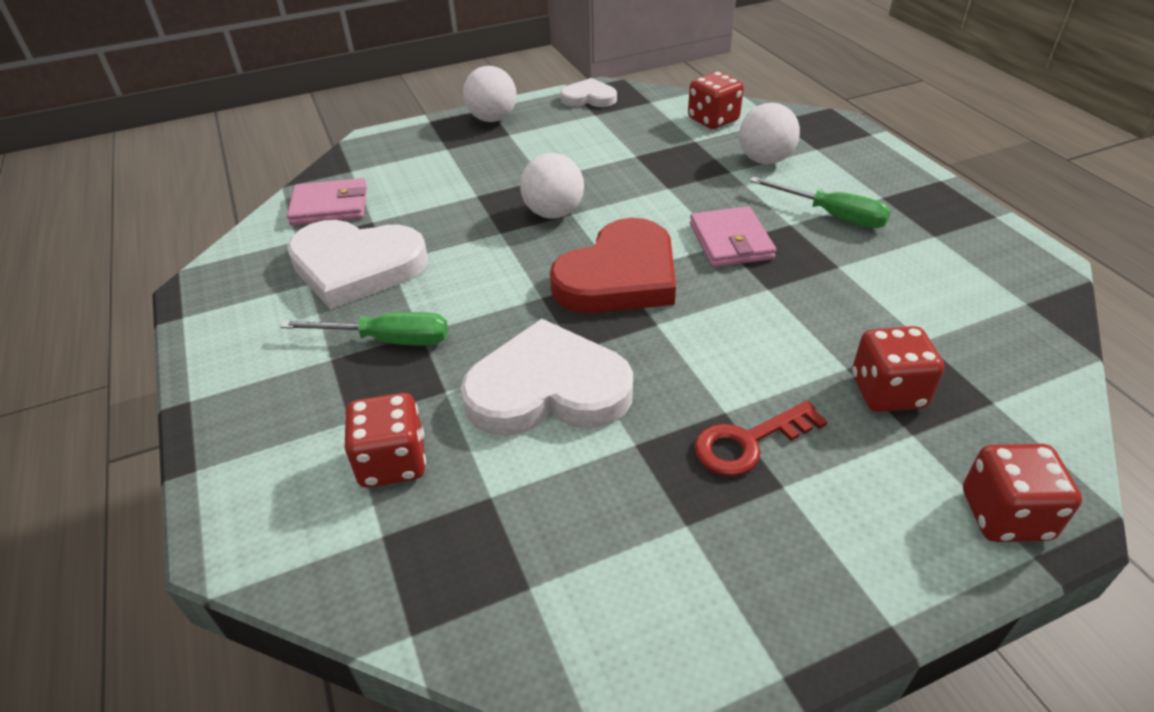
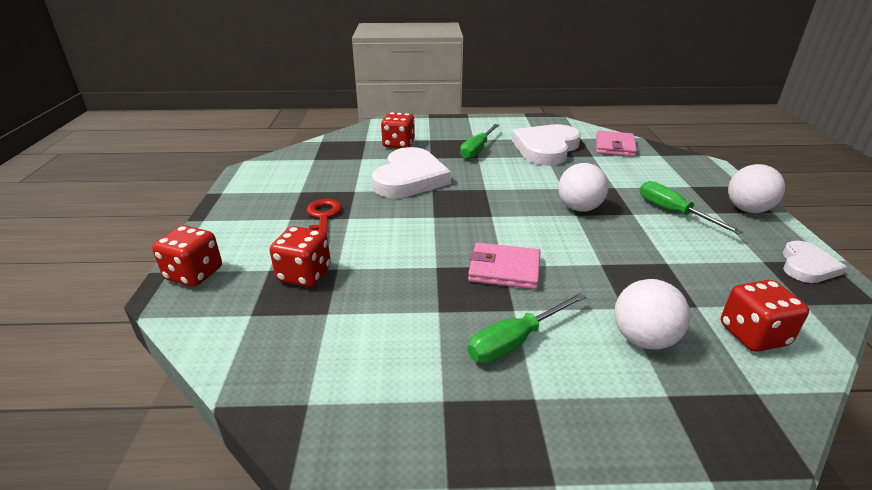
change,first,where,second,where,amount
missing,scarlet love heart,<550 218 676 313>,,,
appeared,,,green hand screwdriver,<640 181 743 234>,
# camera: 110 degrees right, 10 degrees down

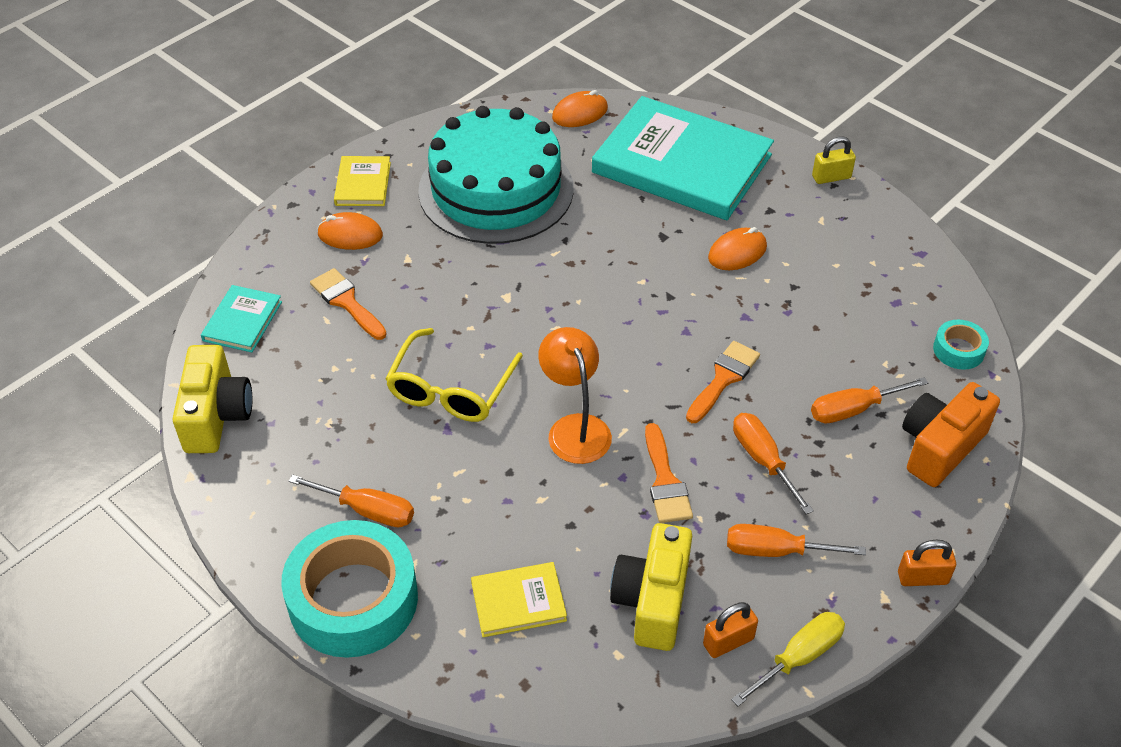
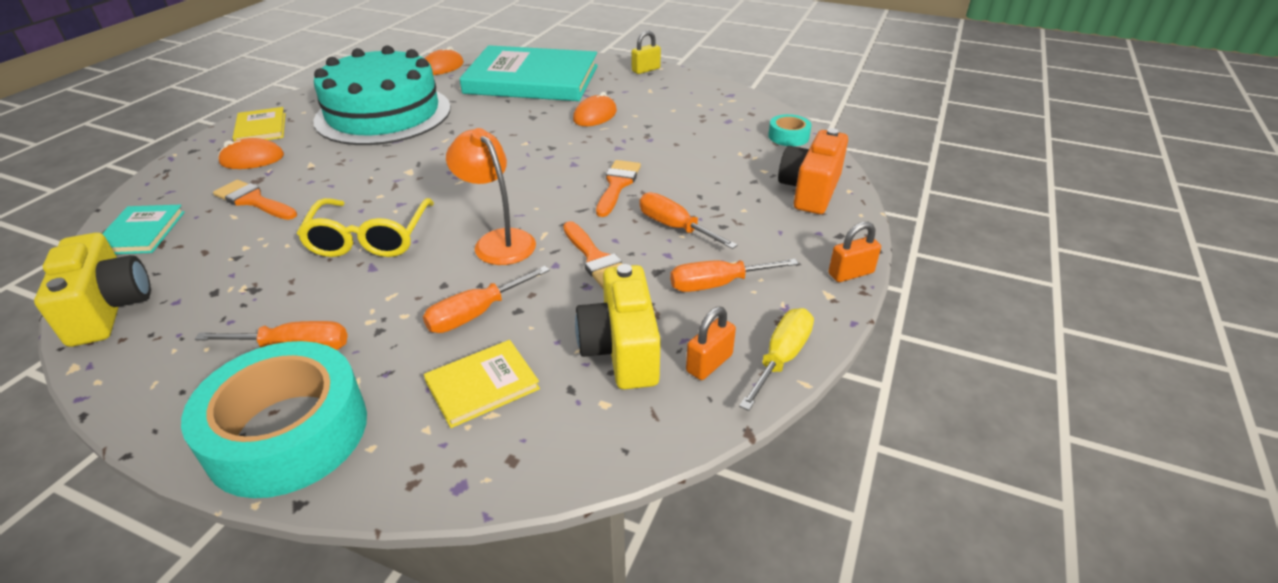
change,first,where,second,where,amount
relocated,orange hand screwdriver,<811 377 928 423>,,<423 266 550 333>,
# camera: 20 degrees left, 10 degrees down

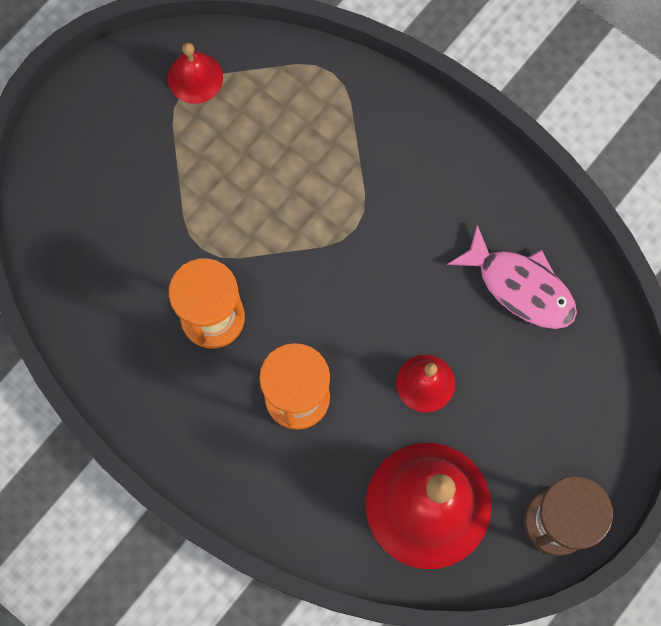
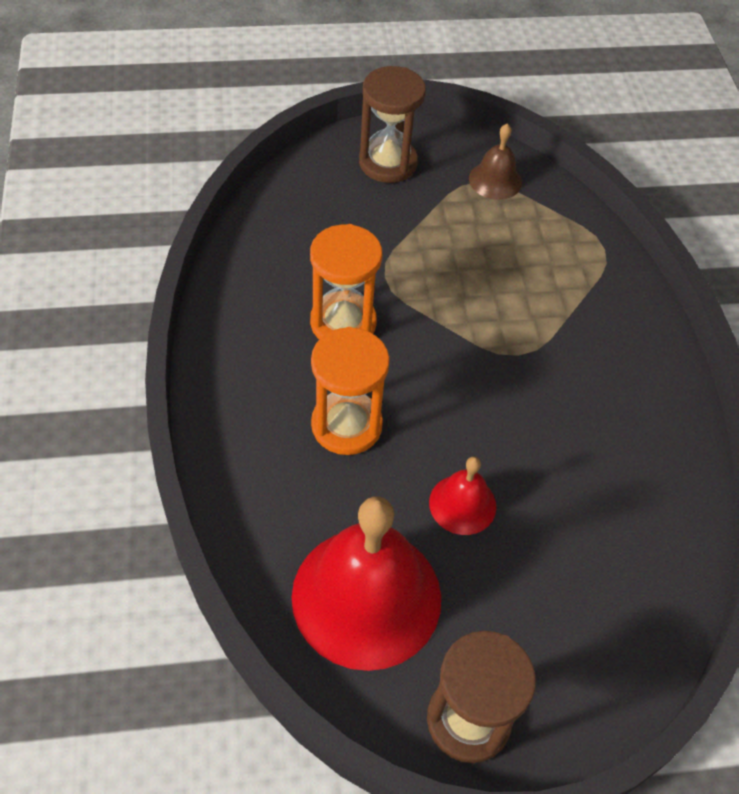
change,first,where,second,where,amount
colour,scarlet school bell,<168 42 223 104>,dark brown school bell,<469 124 522 200>,
missing,rosy fish,<447 225 577 329>,,,
appeared,,,dark brown sandglass,<359 66 426 183>,
# camera: 40 degrees right, 20 degrees down

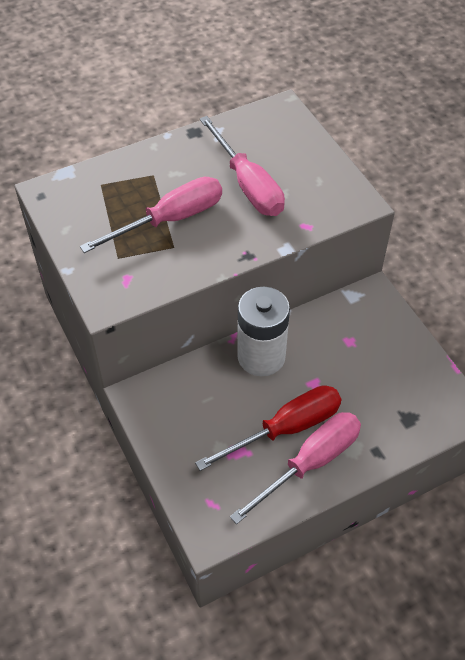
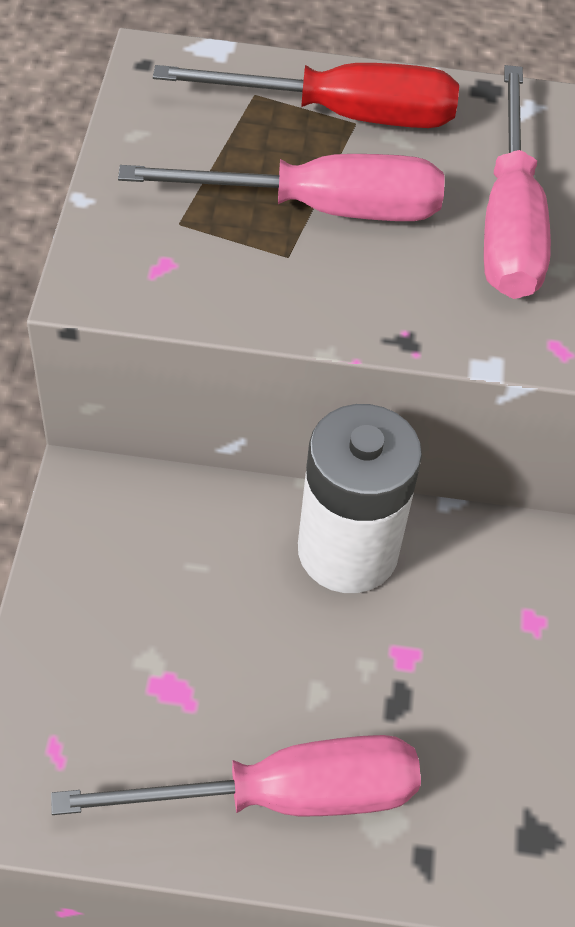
change,first,where,second,where,amount
relocated,scarlet hand screwdriver,<195 385 342 471>,,<153 63 459 128>,
# camera: 30 degrees right, 0 degrees up

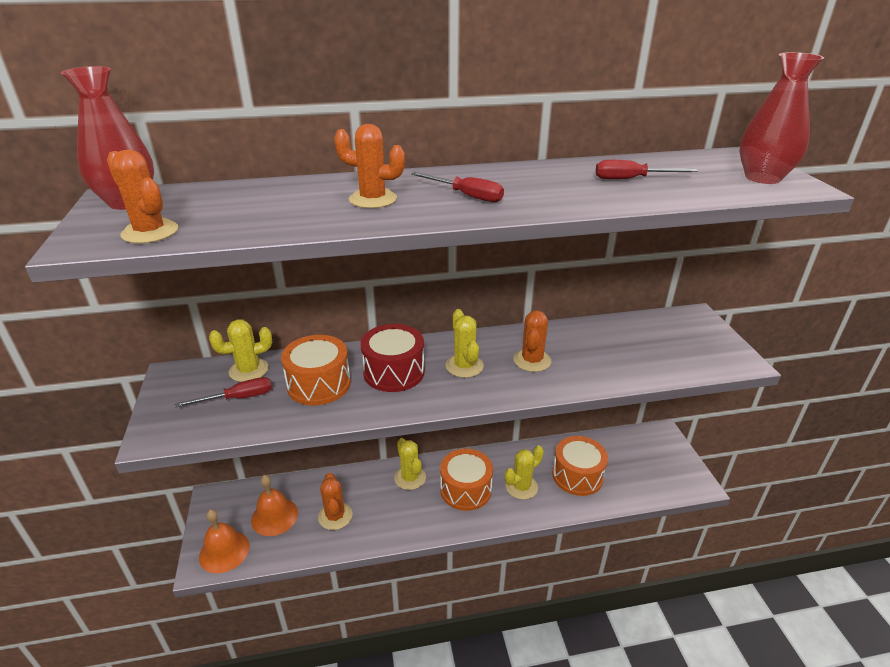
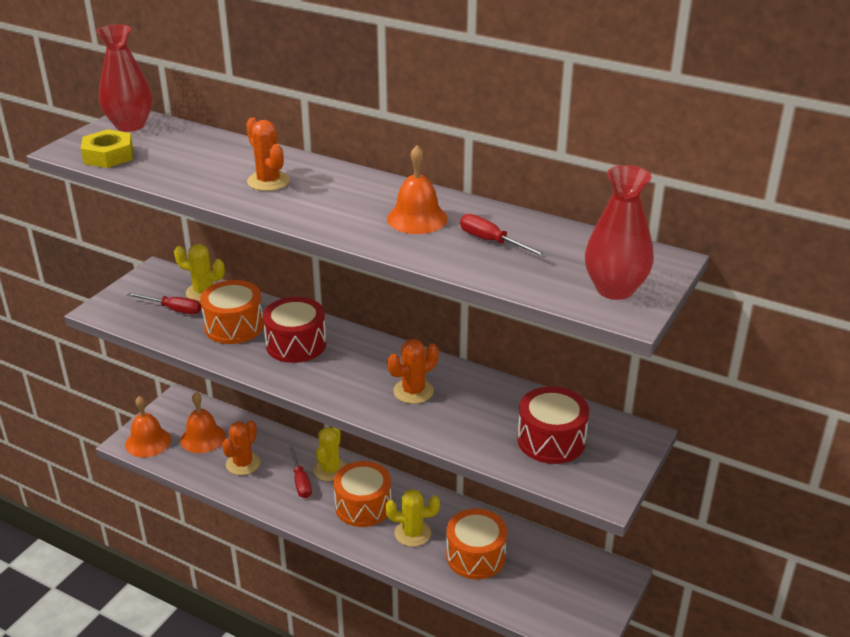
change,first,where,second,where,amount
exchanged,orange cactus,<107 150 178 244>,golden hexagon nut,<81 129 133 168>,
relocated,scarlet hand screwdriver,<411 172 504 202>,,<289 444 312 498>,
missing,golden cactus,<445 309 484 378>,,,
appeared,,,orange school bell,<387 145 448 234>,
appeared,,,scarlet toy drum,<518 386 589 464>,
# camera: 40 degrees right, 0 degrees up

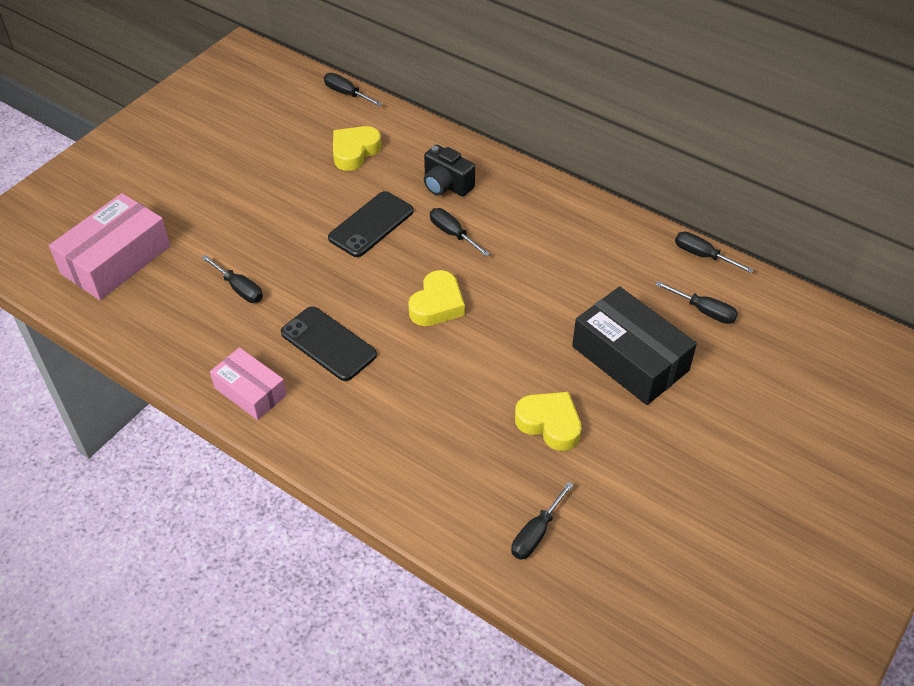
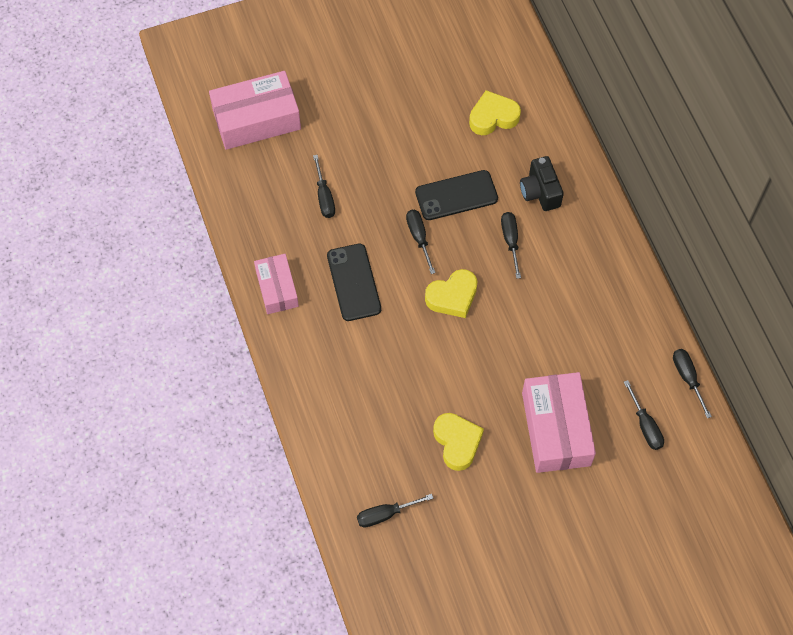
change,first,where,second,where,amount
relocated,black hand screwdriver,<324 73 382 106>,,<406 210 436 274>,
colour,black box,<572 287 697 405>,rosy box,<522 372 596 473>,
# camera: 35 degrees right, 15 degrees up

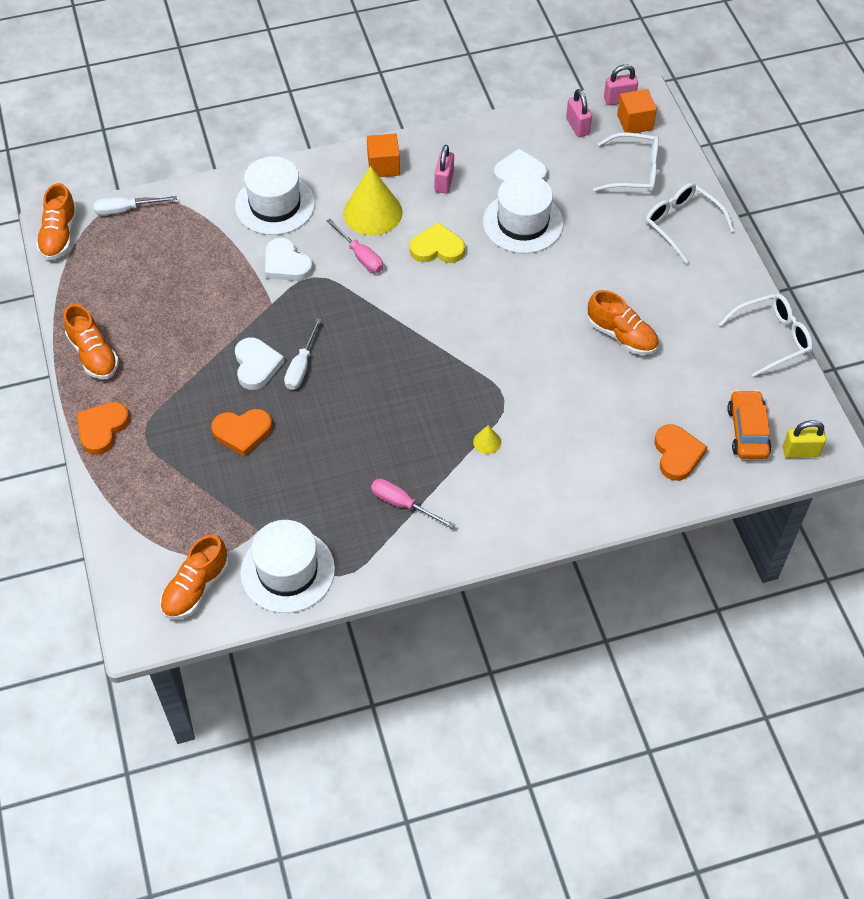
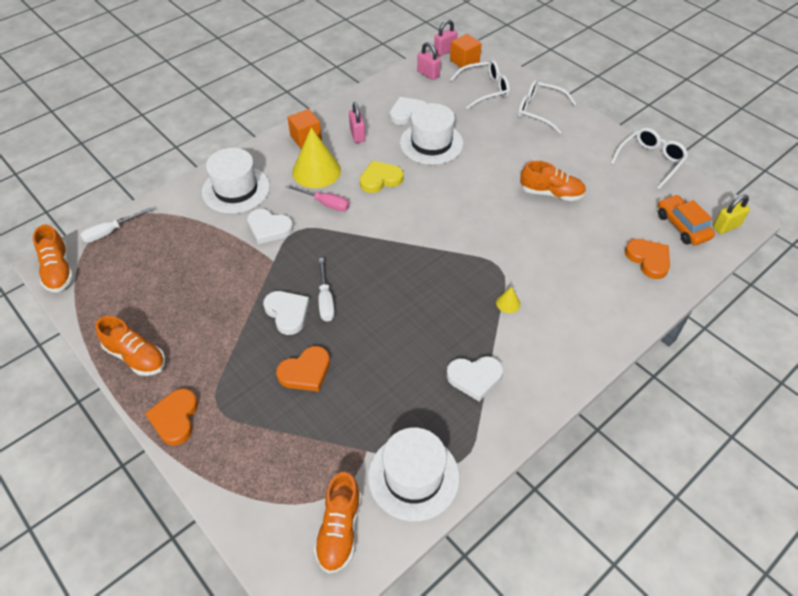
change,first,where,second,where,amount
exchanged,rosy hand screwdriver,<371 479 455 529>,snow-white love heart,<447 356 503 402>,
# camera: 25 degrees left, 5 degrees down

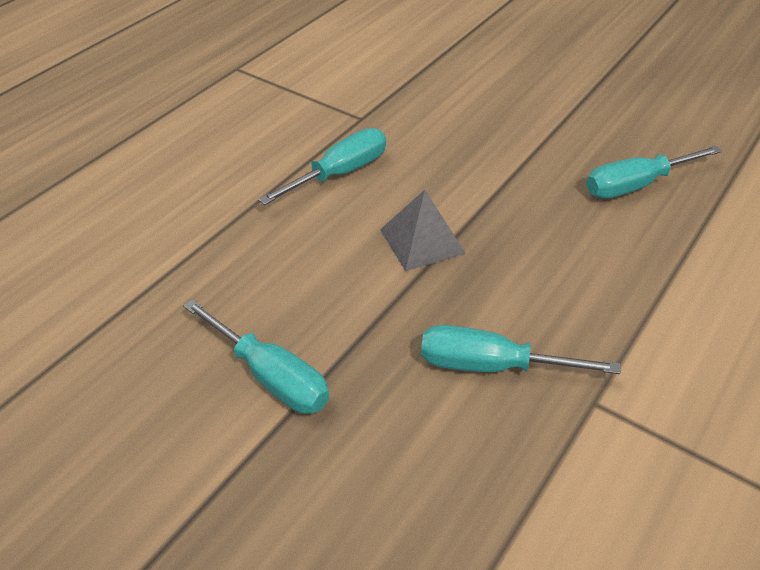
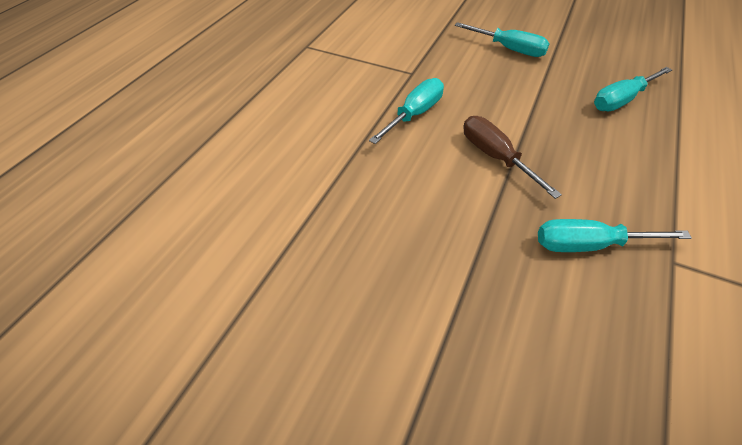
change,first,where,second,where,amount
exchanged,ash-grey pyramid,<380 190 466 271>,dark brown hand screwdriver,<463 116 562 199>,
relocated,aqua hand screwdriver,<183 299 329 414>,,<455 22 550 57>,
# camera: 10 degrees left, 5 degrees up

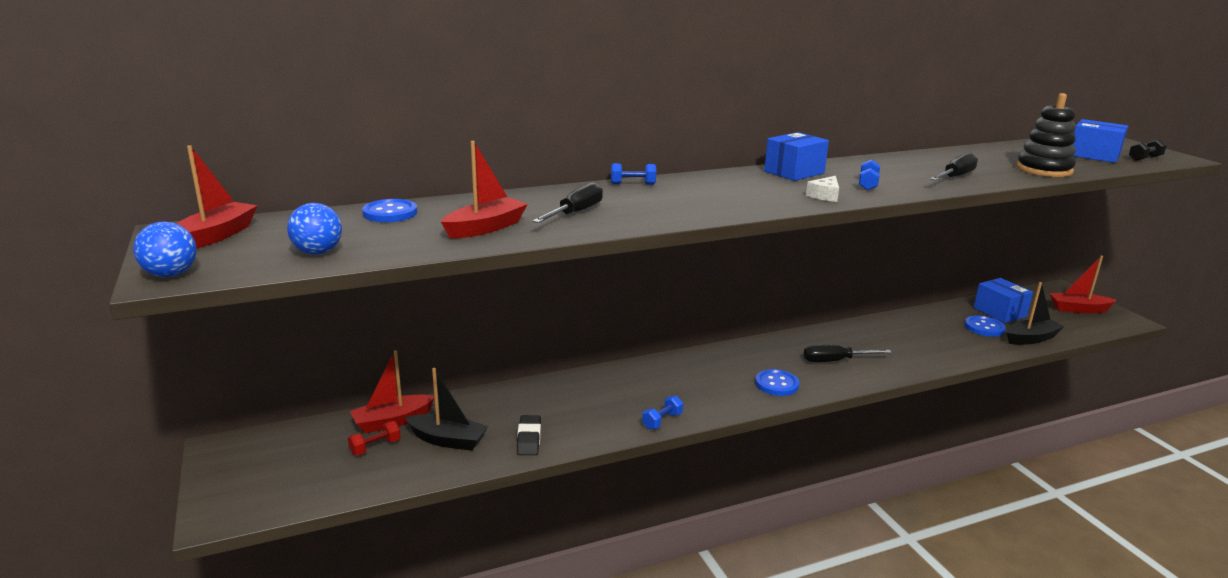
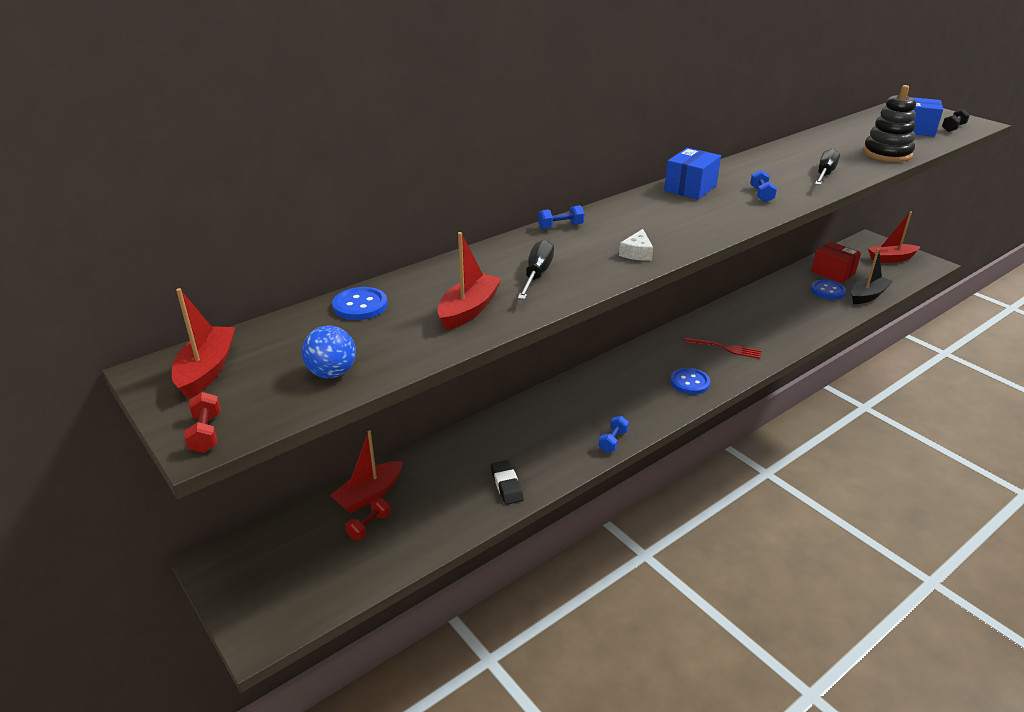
change,first,where,second,where,amount
relocated,snow-white piece of cheese,<806 176 839 202>,,<619 229 653 261>,
exchanged,royal blue sphere,<134 222 197 277>,scarlet dumbbell,<184 392 220 453>,
colour,royal blue box,<974 278 1033 323>,scarlet box,<811 241 861 283>,
exchanged,black hand screwdriver,<804 345 892 362>,scarlet table fork,<684 338 761 359>,
missing,black toy boat,<405 368 488 451>,,,
# camera: 15 degrees left, 10 degrees up

